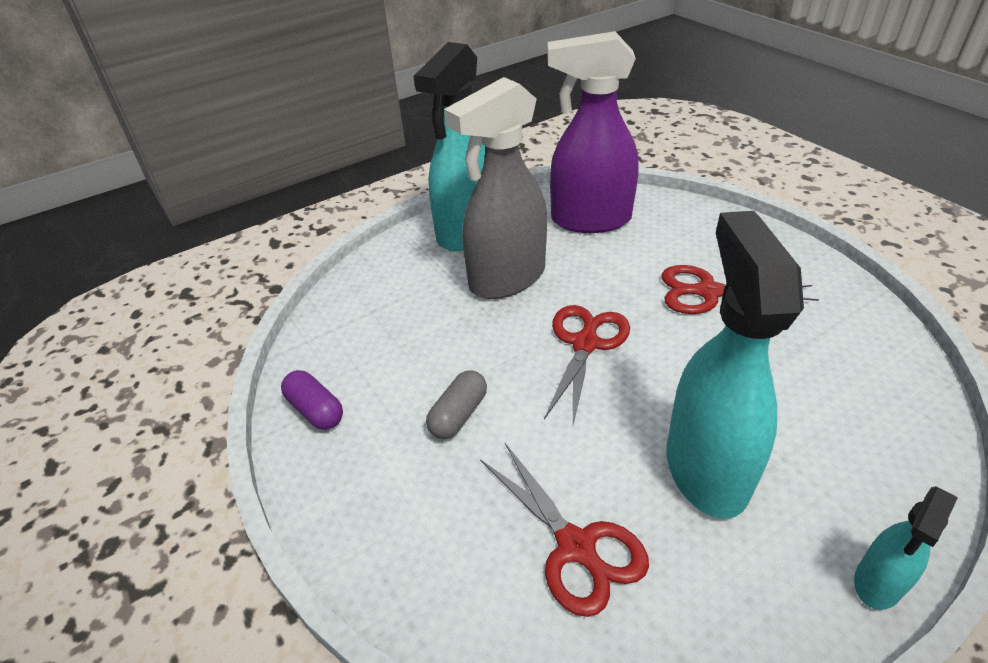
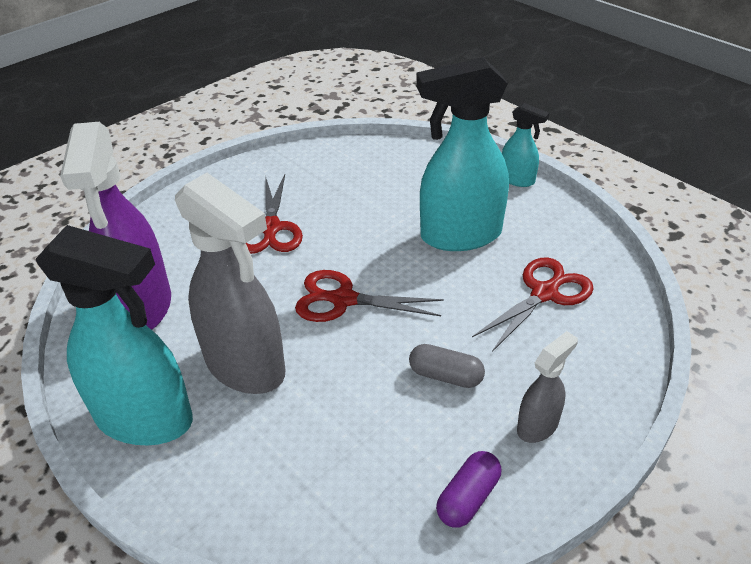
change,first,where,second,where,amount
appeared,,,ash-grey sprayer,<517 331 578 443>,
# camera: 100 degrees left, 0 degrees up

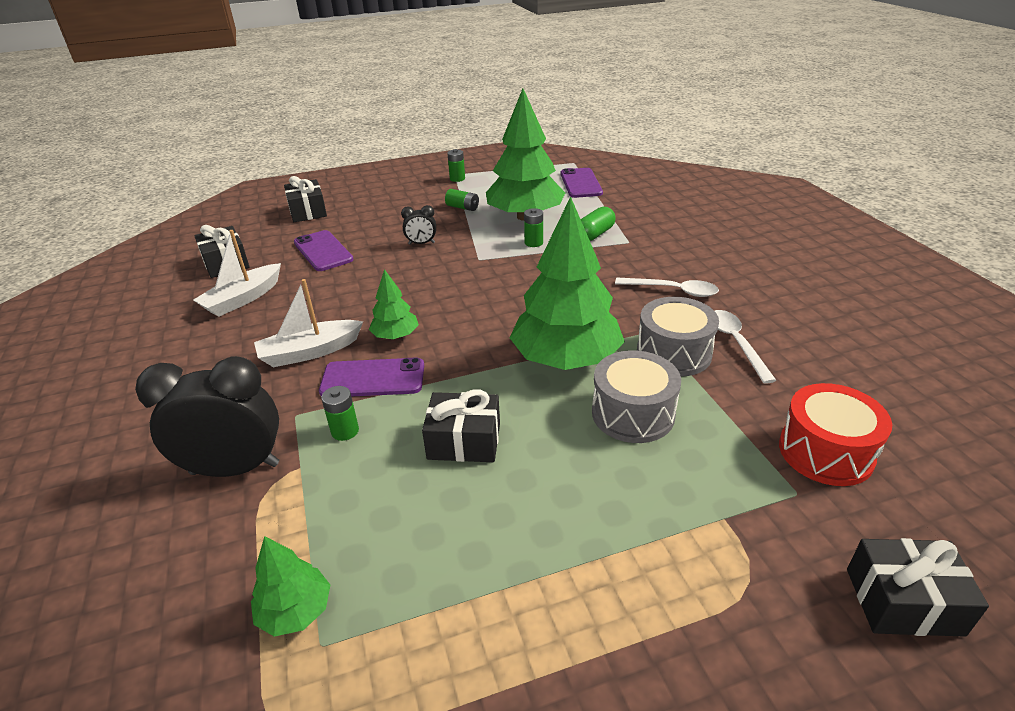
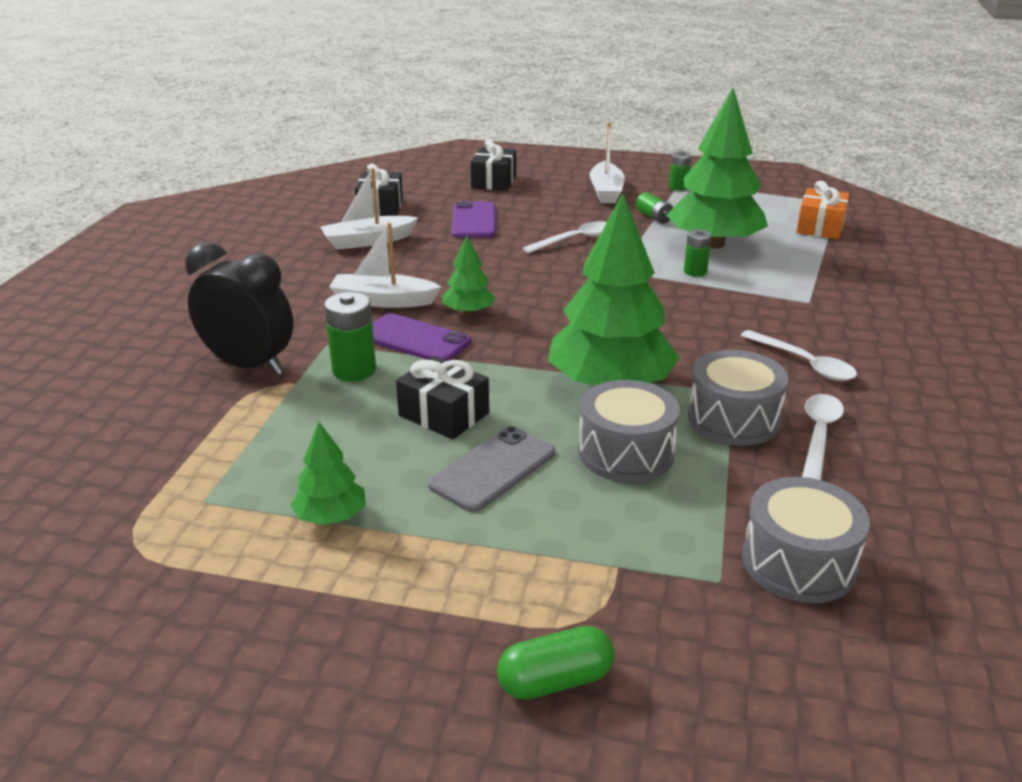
change,first,where,second,where,amount
exchanged,purple mobile phone,<560 168 603 198>,orange wrapped gift,<796 181 849 239>,
exchanged,black alarm clock,<401 205 436 245>,snow-white tablespoon,<523 221 607 253>,
relocated,green pill shape,<581 206 616 241>,,<497 626 614 700>,
colour,scarlet toy drum,<779 383 892 486>,ash-grey toy drum,<742 477 870 603>,
size,green battery,<321 386 359 441>,,<324 292 376 381>,x1.57
relocated,green toy tree,<251 536 330 637>,,<291 422 366 525>,
missing,black wrapped gift,<847 538 989 637>,,,
appeared,,,snow-white toy boat,<590 123 625 203>,
appeared,,,ash-grey mobile phone,<428 426 555 512>,
# camera: 30 degrees right, 5 degrees down

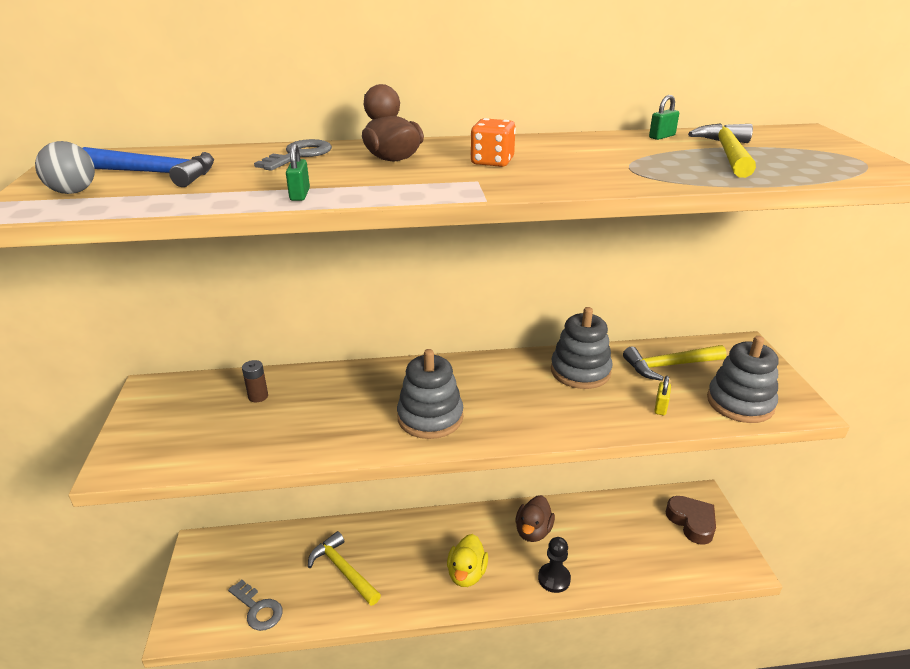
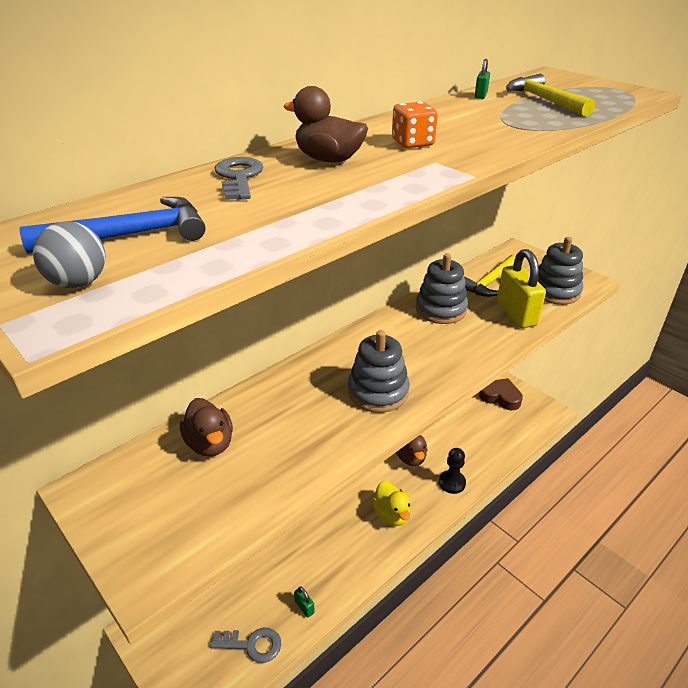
change,first,where,second,where,amount
relocated,green padlock,<286 143 310 201>,,<294 586 315 618>,
exchanged,dark brown battery,<242 360 268 402>,dark brown rubber duck,<180 398 233 457>,
size,golden padlock,<654 376 671 416>,,<497 249 546 328>,x2.38
missing,golden carpenter's hammer,<308 531 381 606>,,,
# camera: 35 degrees left, 5 degrees up

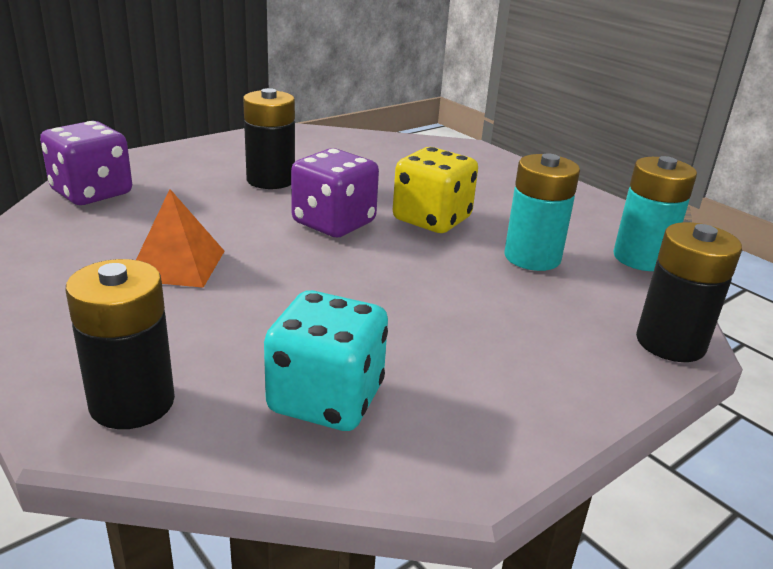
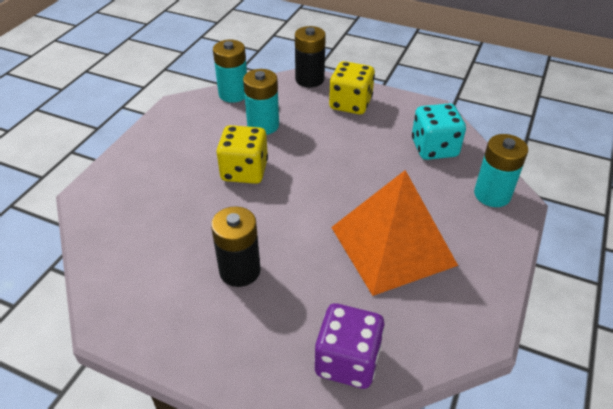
change,first,where,second,where,amount
missing,purple die,<291 148 379 237>,,,
size,orange pyramid,<136 189 225 288>,,<331 170 458 296>,x1.92
colour,black battery,<66 259 175 429>,aqua battery,<474 134 528 207>,
appeared,,,golden die,<329 61 375 114>,
# camera: 115 degrees left, 15 degrees up

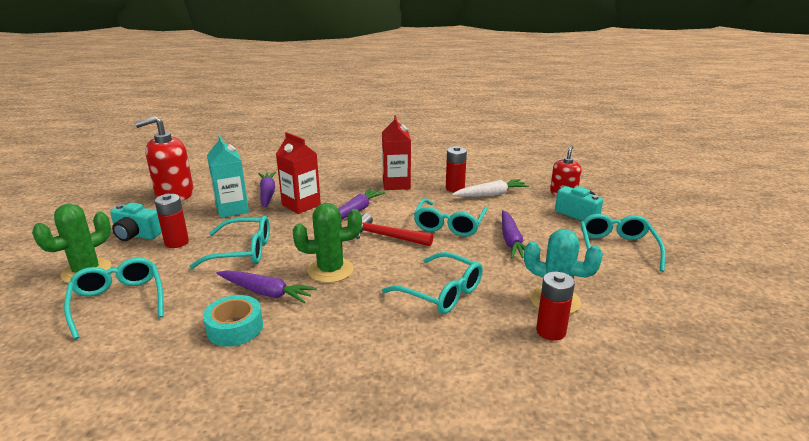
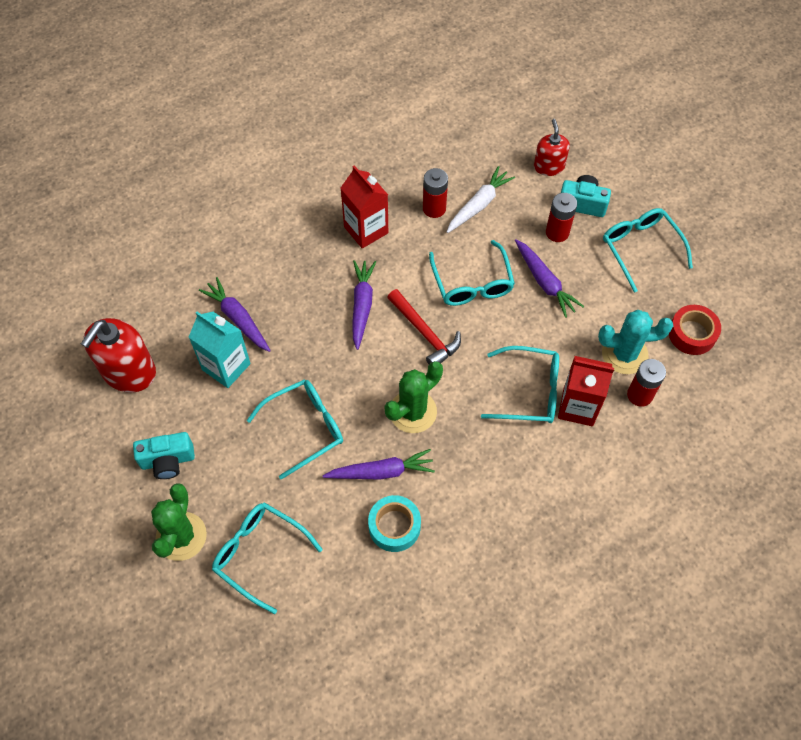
change,first,where,second,where,amount
relocated,scarlet juice carton,<276 132 321 214>,,<558 356 614 426>,
relocated,scarlet battery,<155 194 189 248>,,<546 193 577 242>,
spun,scarlet carpenter's hammer,<355 213 433 246>,,<387 289 461 364>,120 degrees counterclockwise
appeared,,,scarlet sticky tape,<669 305 721 355>,
# camera: 30 degrees left, 35 degrees up

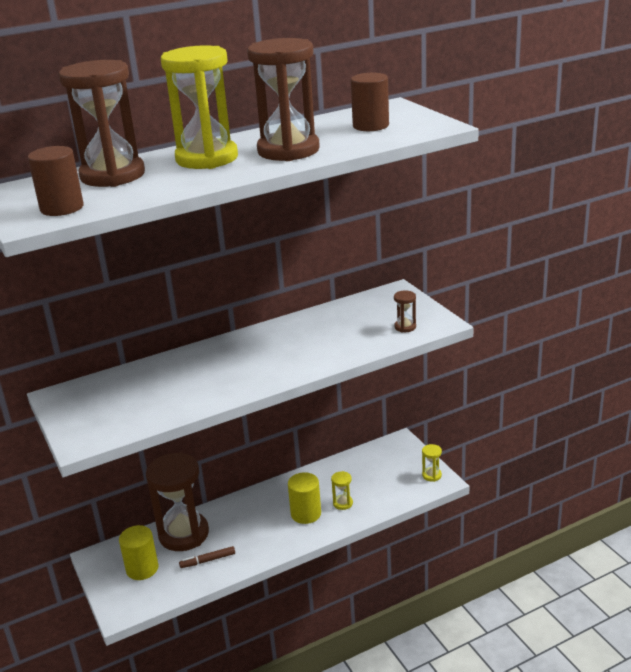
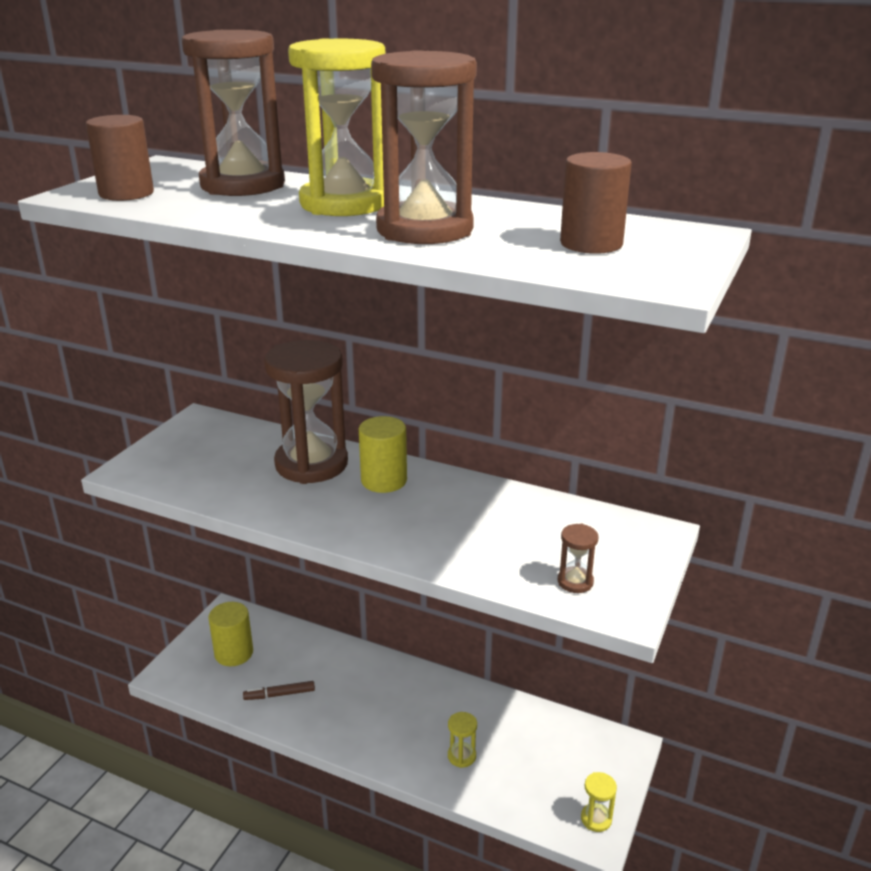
change,first,where,second,where,amount
relocated,dark brown sandglass,<146 452 209 551>,,<264 340 348 484>,
relocated,golden cylinder,<288 472 321 524>,,<359 416 407 493>,
spun,dark brown marker,<179 546 235 568>,,<243 681 315 700>,45 degrees counterclockwise
# camera: 50 degrees right, 0 degrees up

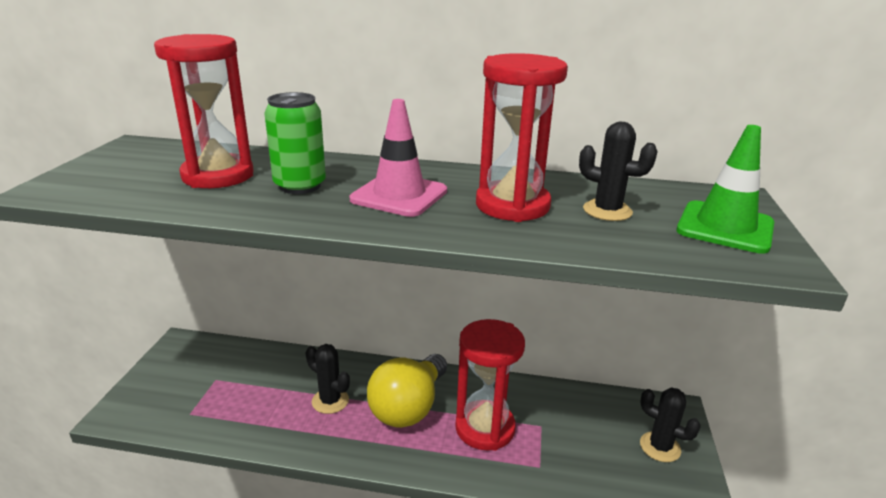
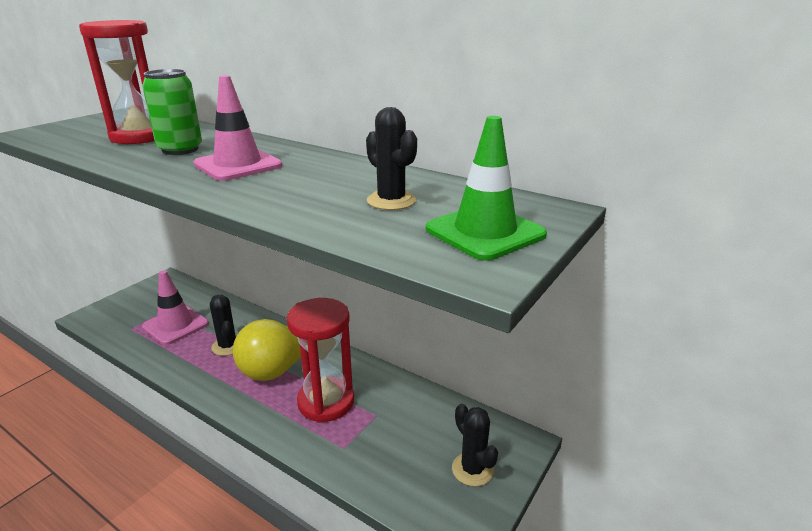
change,first,where,second,where,amount
missing,scarlet sandglass,<476 53 568 222>,,,
appeared,,,rosy road cone,<142 271 209 345>,
# camera: 25 degrees right, 0 degrees up

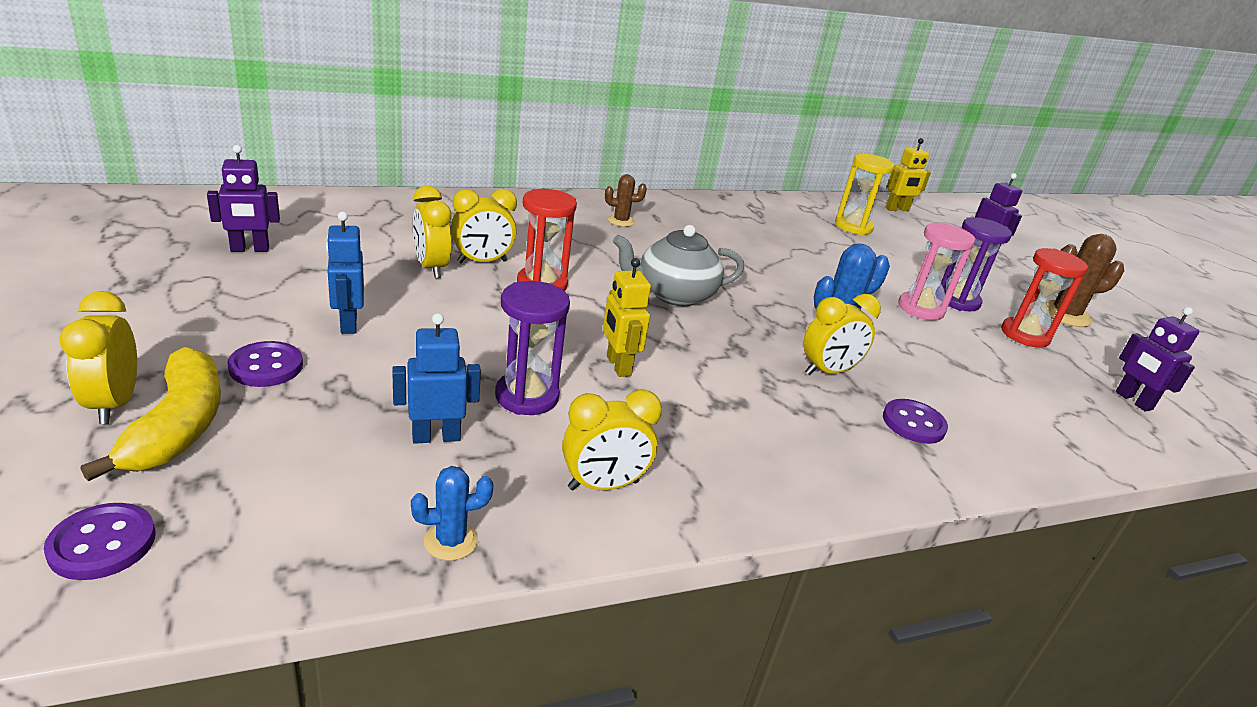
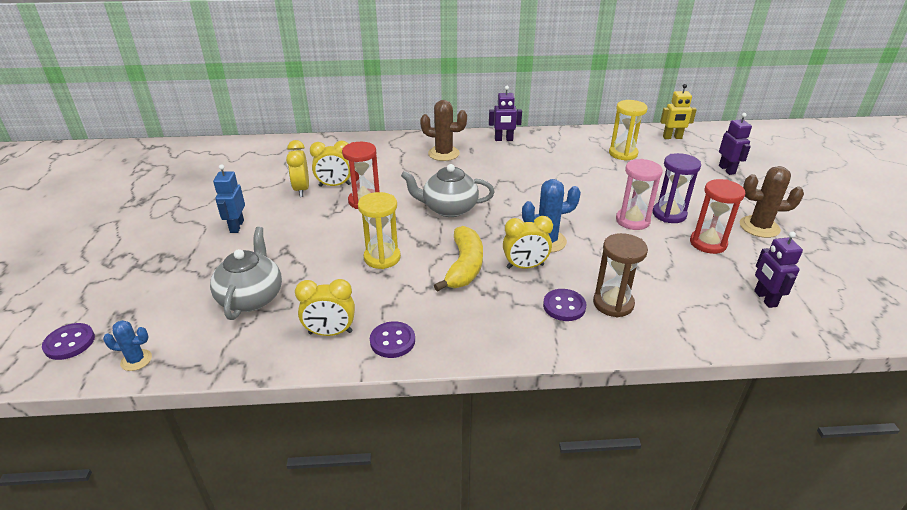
change,first,where,second,where,amount
relocated,purple toy robot,<207 145 280 252>,,<489 86 522 141>,
size,dark brown cactus,<605 174 647 227>,,<420 100 467 161>,x1.71
exchanged,golden toy robot,<603 258 651 377>,golden sandglass,<358 192 401 269>,
missing,purple sandglass,<495 281 570 415>,,,
missing,golden alarm clock,<60 291 137 424>,,,
exchanged,royal blue toy robot,<392 313 481 444>,ash-grey china teapot,<210 227 282 320>,
relocated,purple shirt button,<227 341 303 387>,,<370 321 415 358>,
relocated,golden toy banana,<81 347 221 481>,,<434 226 483 292>,
relocated,royal blue cactus,<411 466 493 561>,,<103 320 152 371>,
appeared,,,dark brown sandglass,<593 233 648 318>,
# camera: 20 degrees right, 5 degrees up

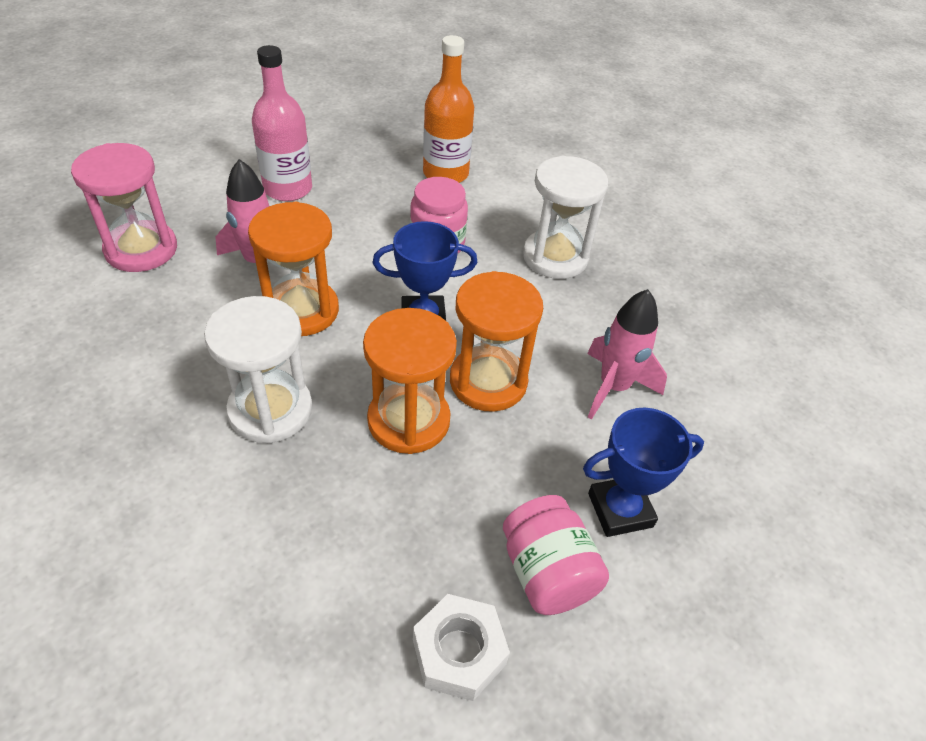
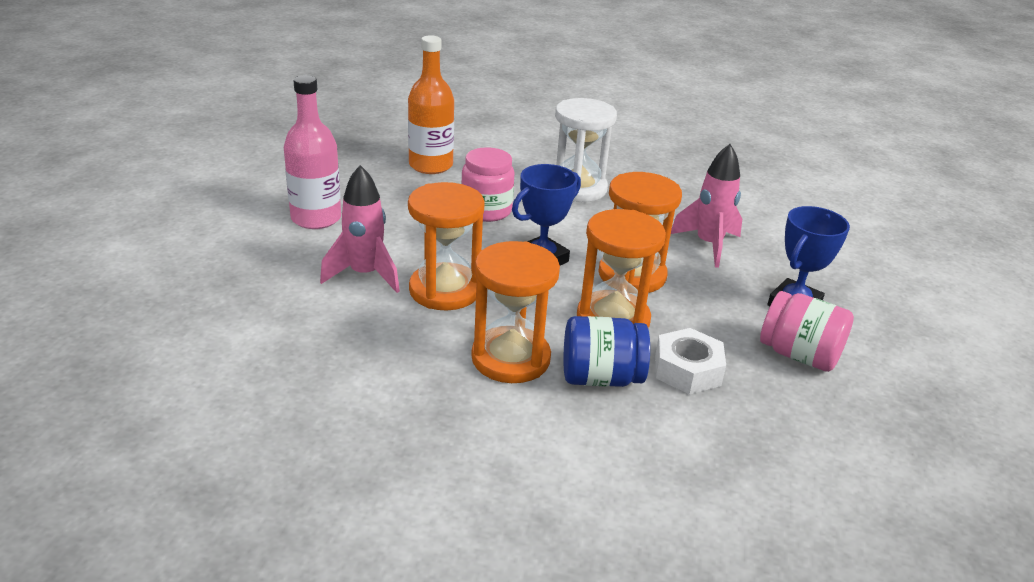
change,first,where,second,where,amount
missing,rosy sandglass,<71 143 177 272>,,,
colour,snow-white sandglass,<204 296 312 443>,orange sandglass,<471 241 560 383>,
relocated,snow-white hexagon nut,<413 594 510 701>,,<655 328 726 394>,
appeared,,,royal blue preserve jar,<564 316 650 387>,
# camera: 35 degrees left, 15 degrees down

